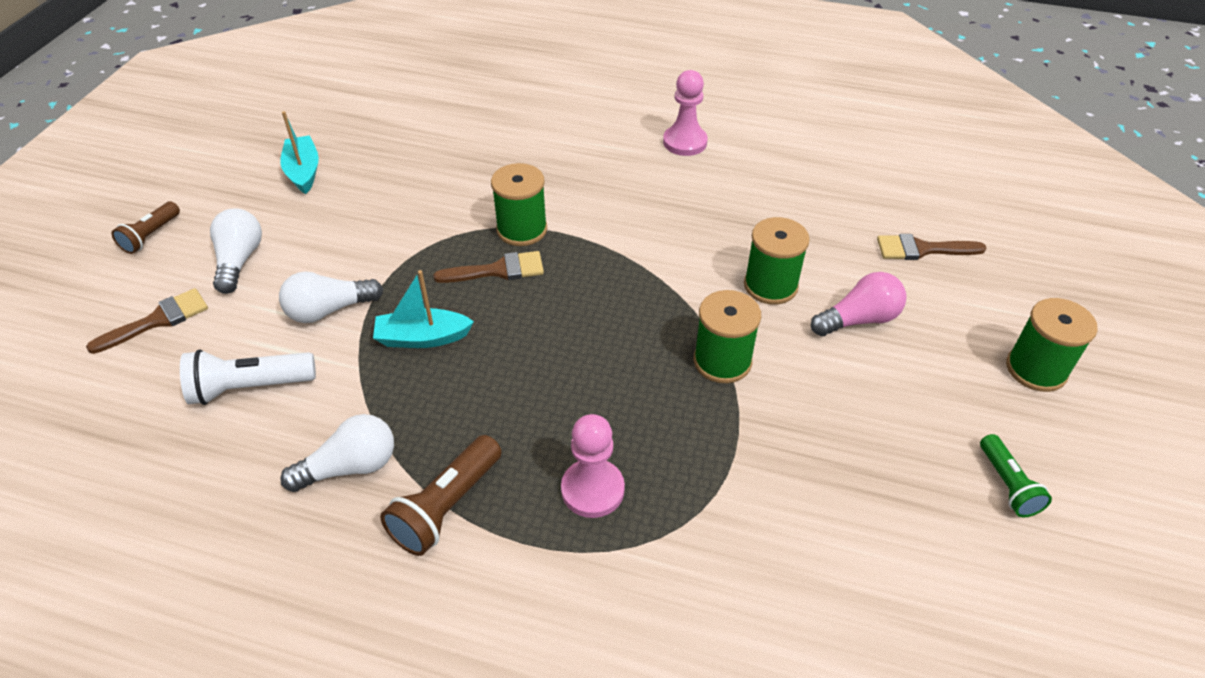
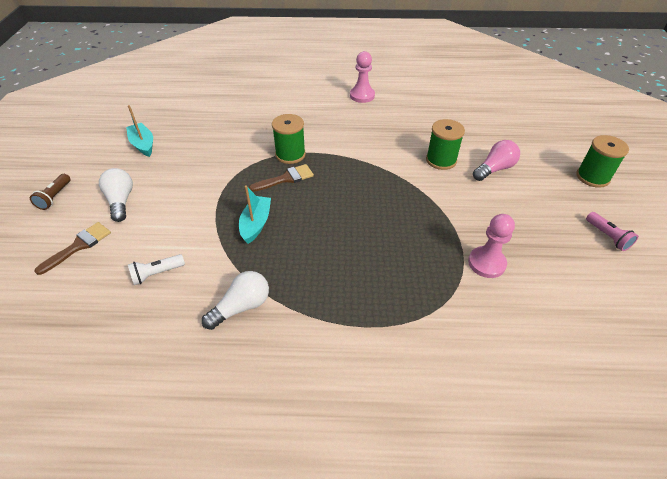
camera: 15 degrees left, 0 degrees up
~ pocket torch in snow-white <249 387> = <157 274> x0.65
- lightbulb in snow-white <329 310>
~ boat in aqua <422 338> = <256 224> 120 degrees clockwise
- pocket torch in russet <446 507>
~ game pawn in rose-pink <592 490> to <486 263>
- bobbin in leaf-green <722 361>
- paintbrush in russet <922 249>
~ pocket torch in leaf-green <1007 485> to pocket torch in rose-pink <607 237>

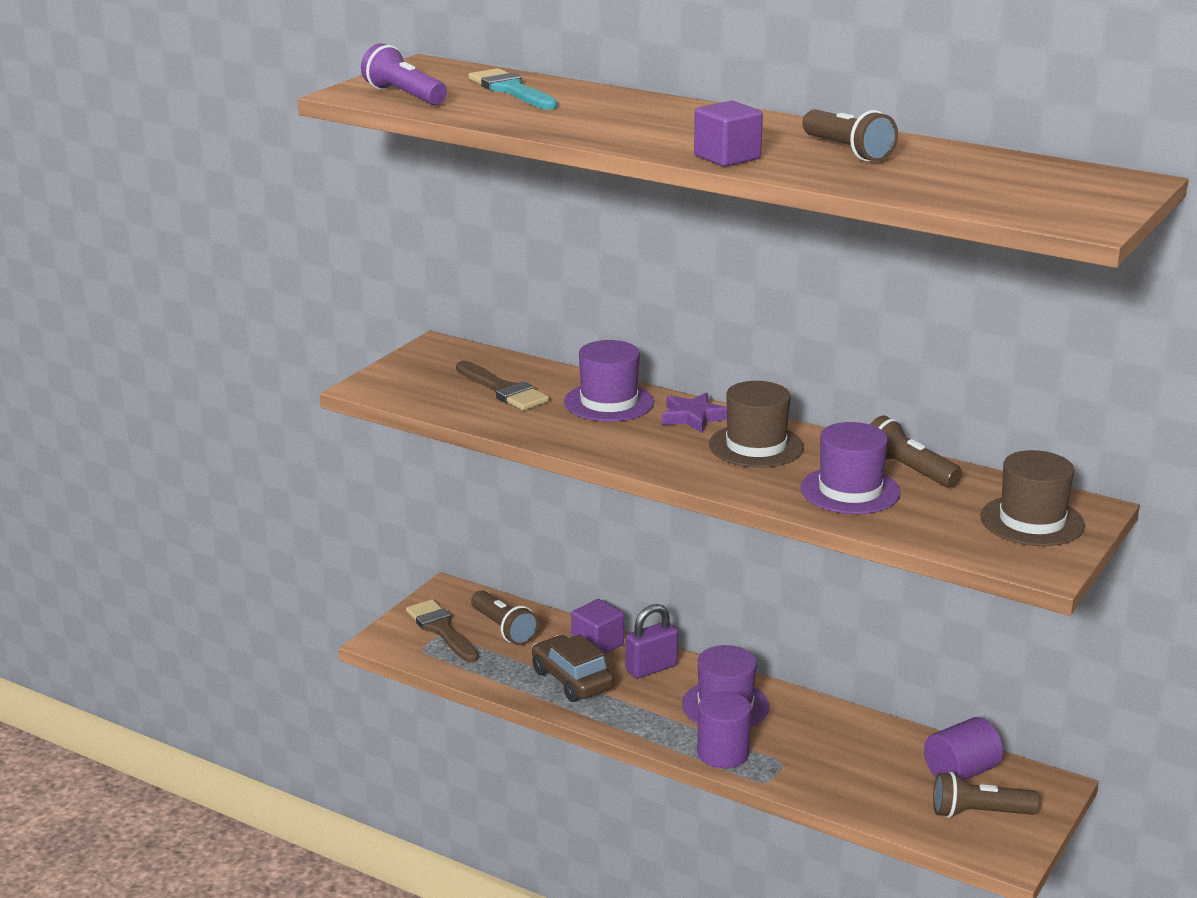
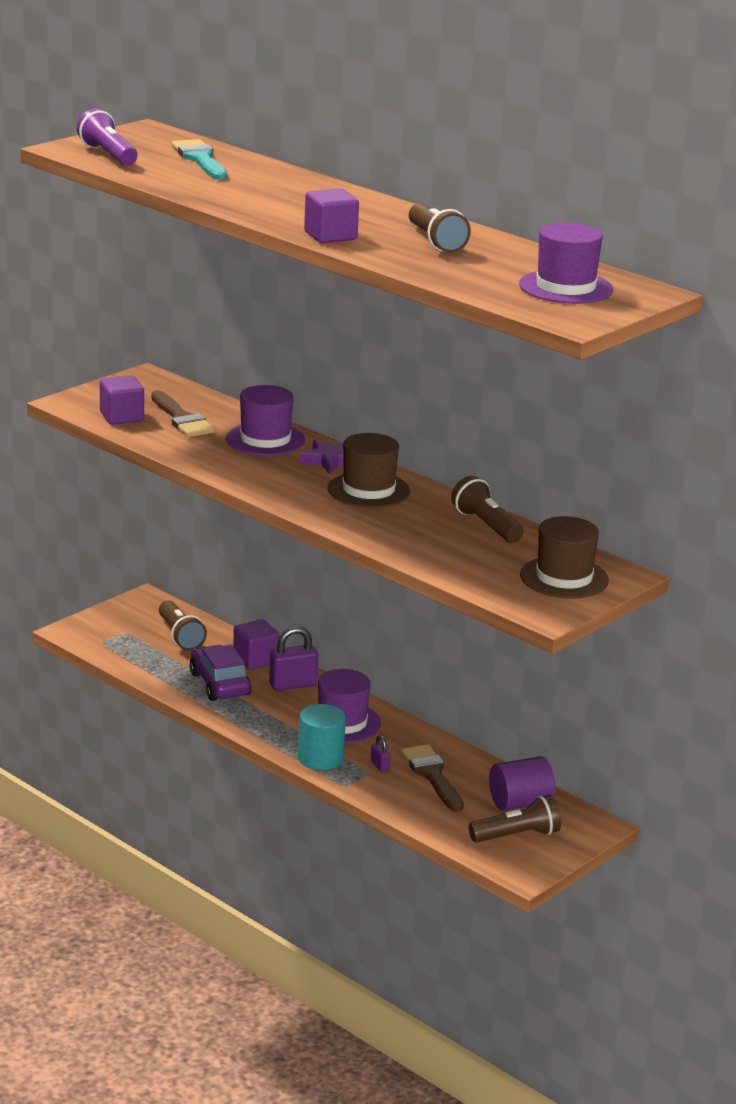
camera: 10 degrees right, 0 degrees up
~ paintbrush in russet <441 629> to <432 775>
~ automobile in russet <572 680> to automobile in royal purple <219 684>
~ cylinder shape in royal purple <723 753> to cylinder shape in aqua <320 758>
~ tall hat in royal purple <850 491> to <565 287>
~ pocket torch in russet <978 813> = <517 835> 150 degrees clockwise
+ block in royal purple <121 417>
+ padlock in royal purple <379 765>

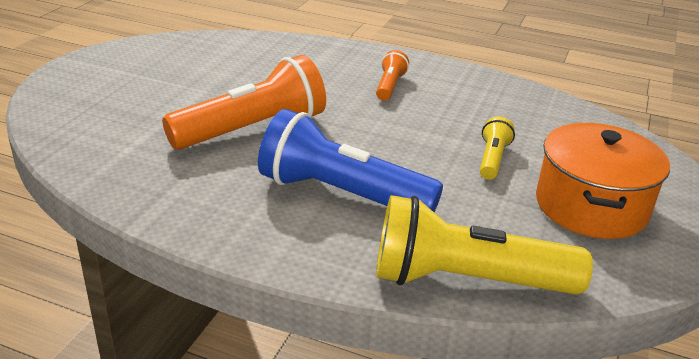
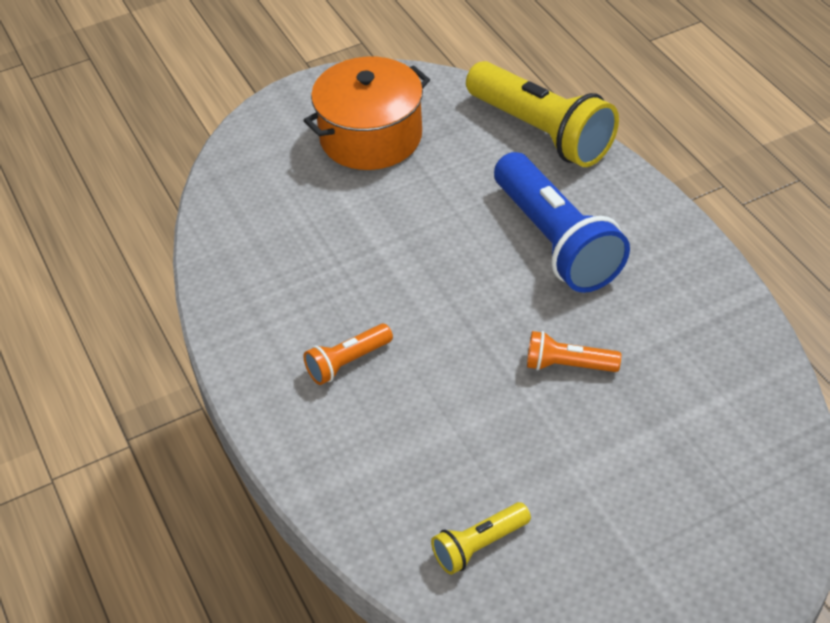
camera: 135 degrees left, 15 degrees up
~ pocket torch in bright orange <252 130> = <568 365> x0.48
~ pocket torch in bright yellow <492 159> to <479 545>

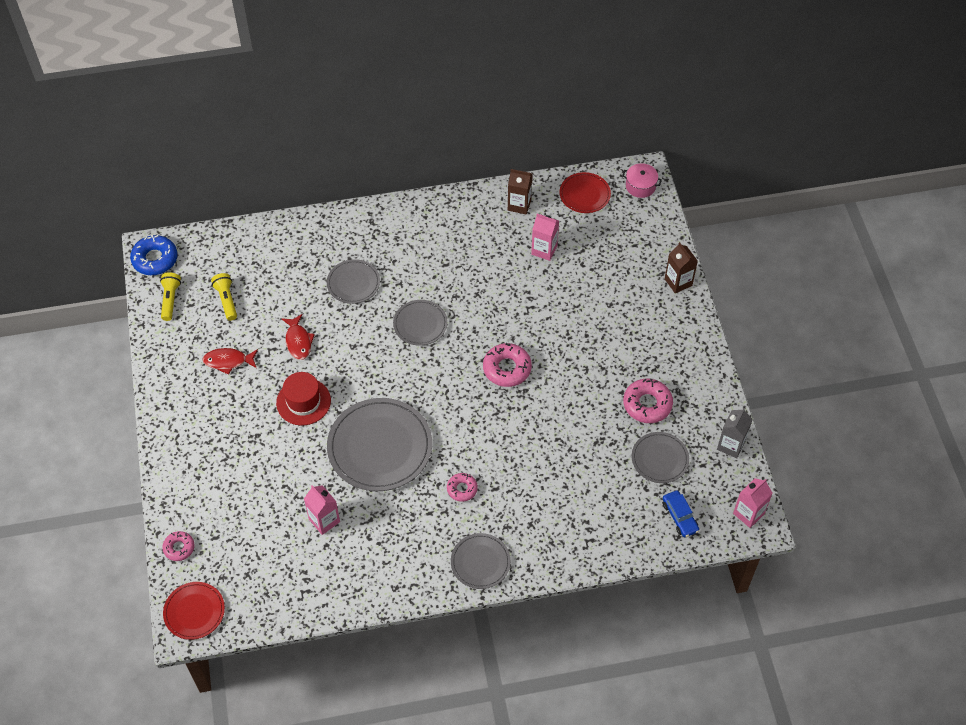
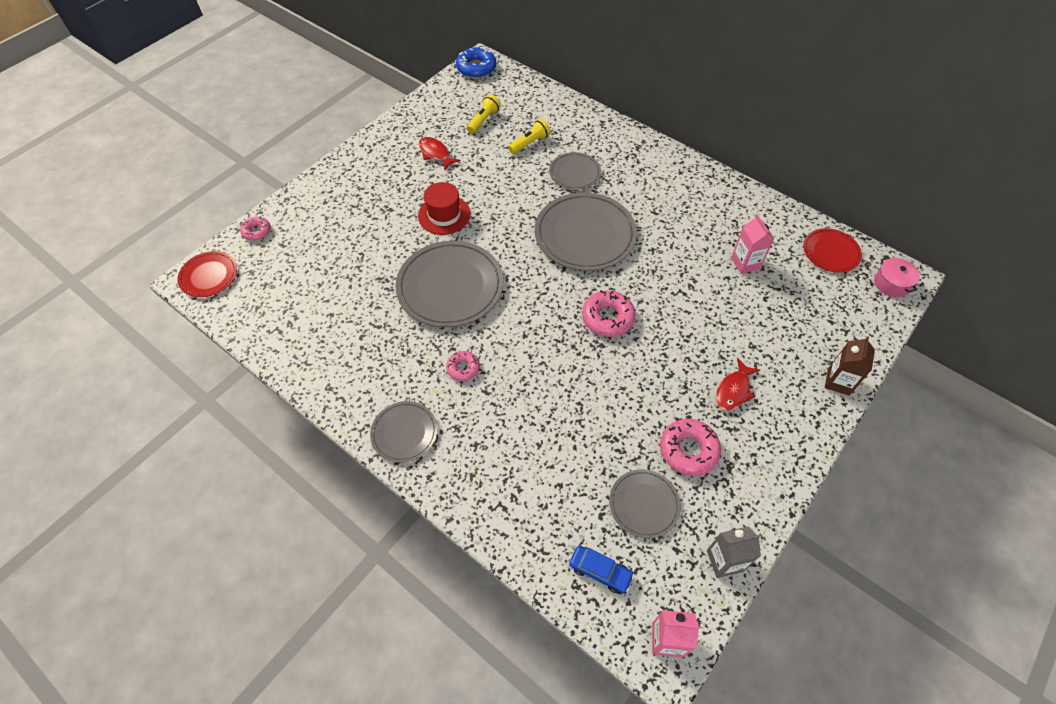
camera: 50 degrees right, 0 degrees up
~ pocket torch in bright yellow <170 300> to <530 143>
~ fish figure in red <298 341> to <734 390>
- juice carton in rose-pink <324 520>
~ flat dish in gray <420 324> = <585 234> x1.83
- juice carton in russet <519 205>
~ automobile in blue <680 517> = <600 571> 90 degrees counterclockwise

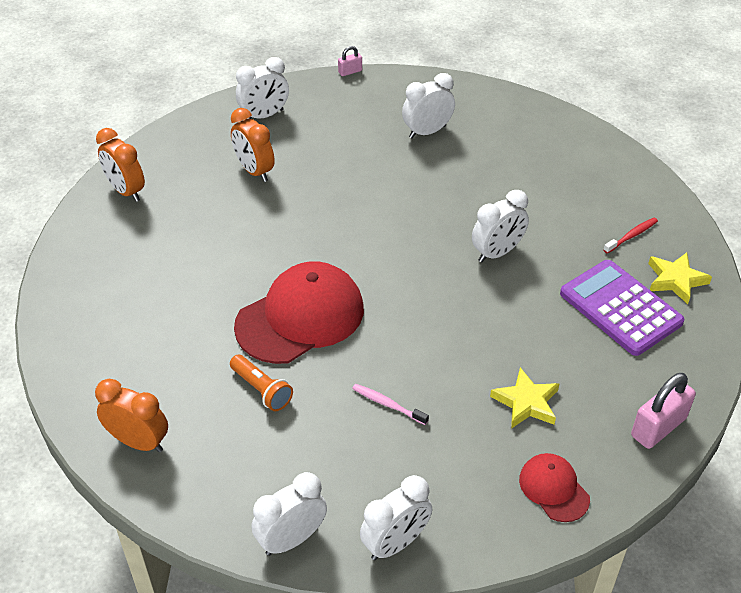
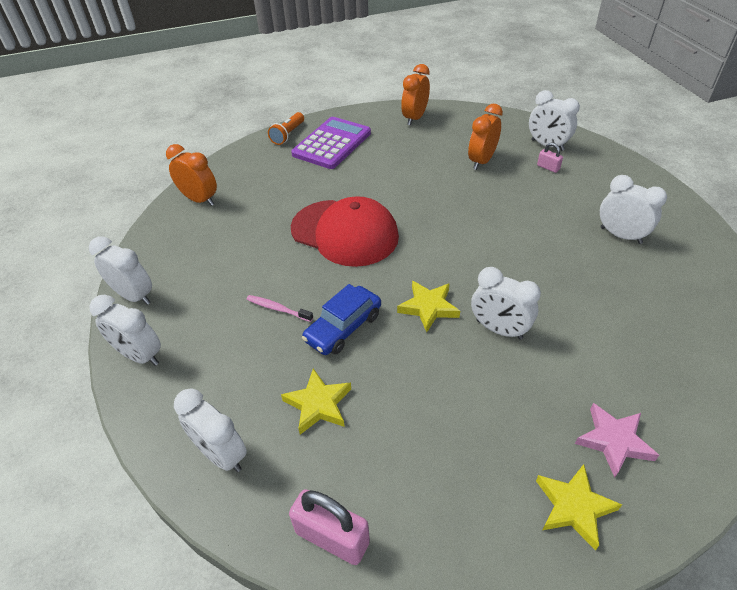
camera: 70 degrees right, 0 degrees up
~ alarm clock in bright orange <139 442> = <199 200> 60 degrees counterclockwise
~ pocket torch in bright orange <262 390> to <288 135>
~ padlock in rose-pink <350 71> to <548 167>
~ toothbrush in rose-pink <388 404> = <278 309> 75 degrees counterclockwise
~ baseball cap in red <554 489> to alarm clock in snow-white <221 454>
~ calculator in royal purple <620 308> to <332 144>
~ toothbrush in red <631 236> to star shape in rose-pink <614 441>
+ automobile in blue <343 327>
+ star shape in bright yellow <428 307>

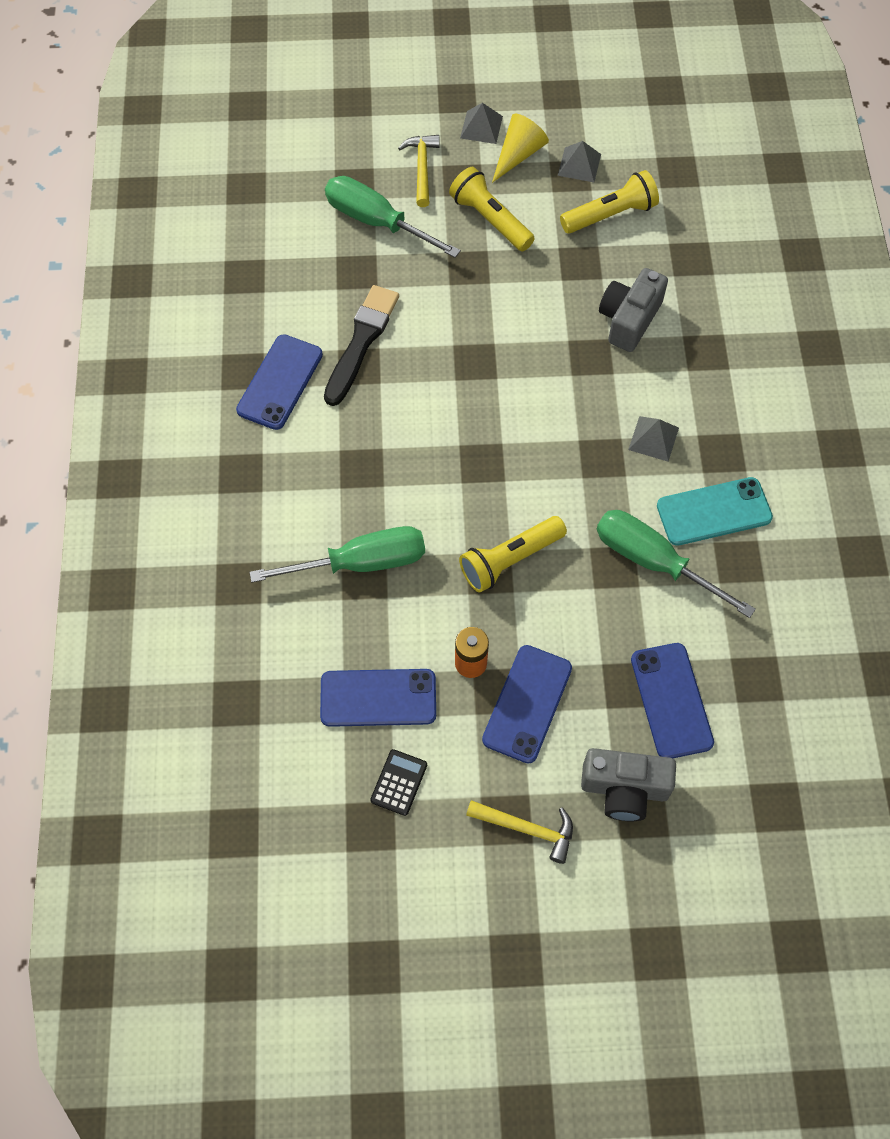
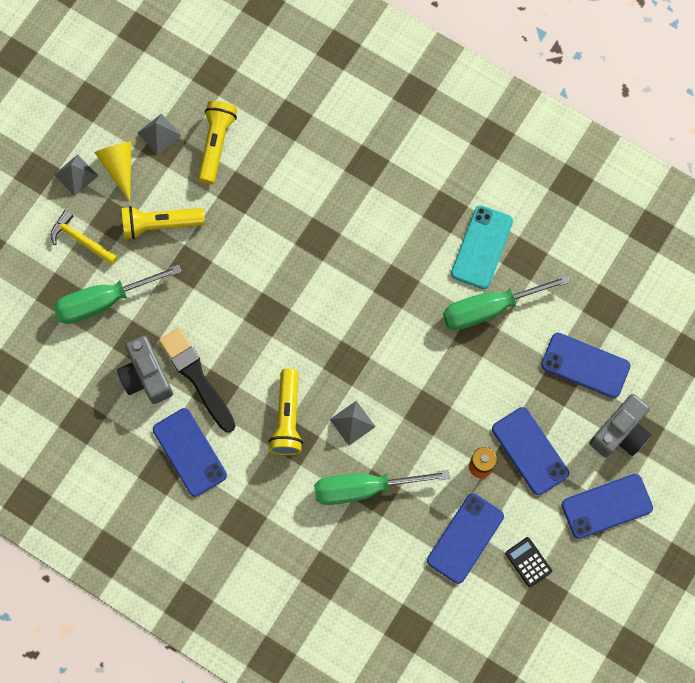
camera: 55 degrees left, 10 degrees up
~ screwdriver in leaf-green <360 563> = <364 488> 120 degrees counterclockwise
~ pocket torch in bright yellow <509 560> to <287 418>
~ claw hammer in bright yellow <526 829> to smartphone in blue <606 506>
~ camera in gray <629 319> to <146 376>
~ solid pyramid in gray <653 438> to <352 423>

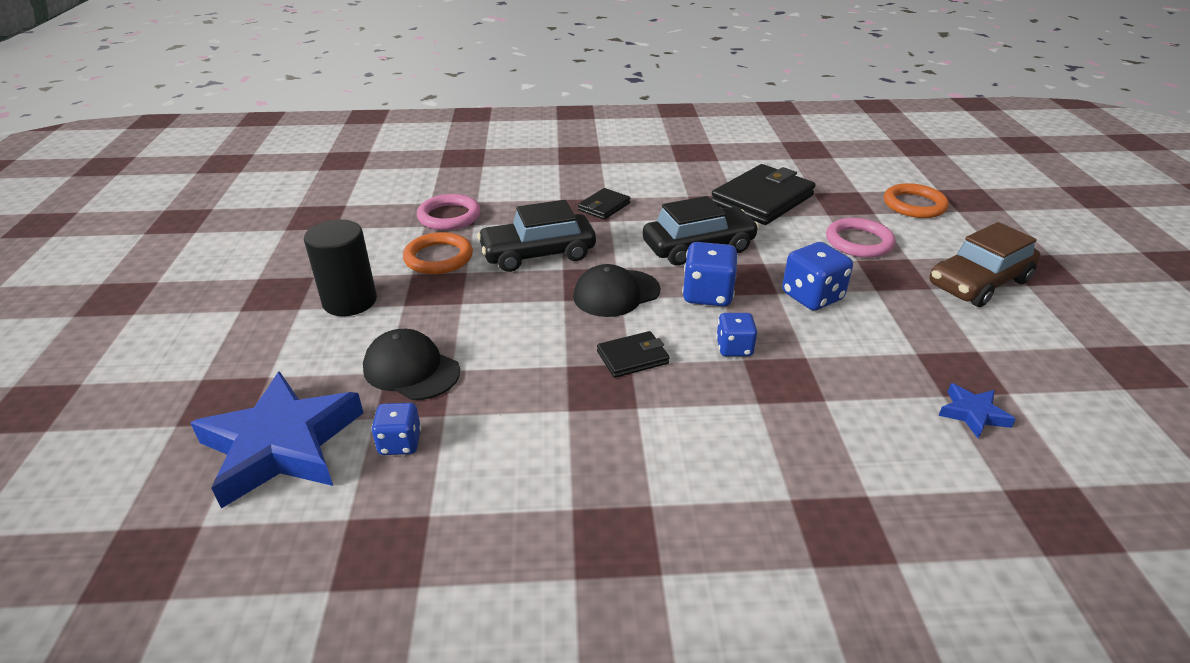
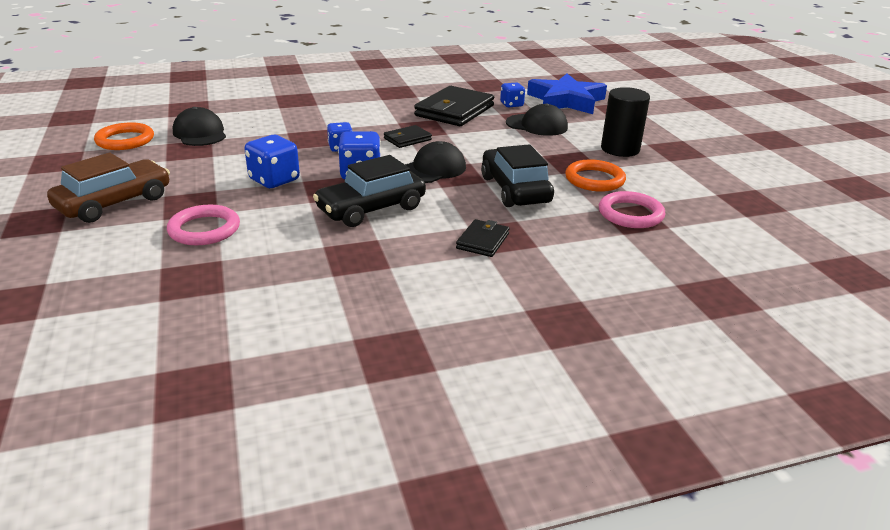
camera: 165 degrees right, 5 degrees down
~ automobile in black <538 254> = <515 190> 75 degrees counterclockwise
~ billfold in black <762 199> to <454 111>
~ hoop in bright orange <914 205> to <125 140>
~ star shape in blue <973 414> to baseball cap in black <200 133>

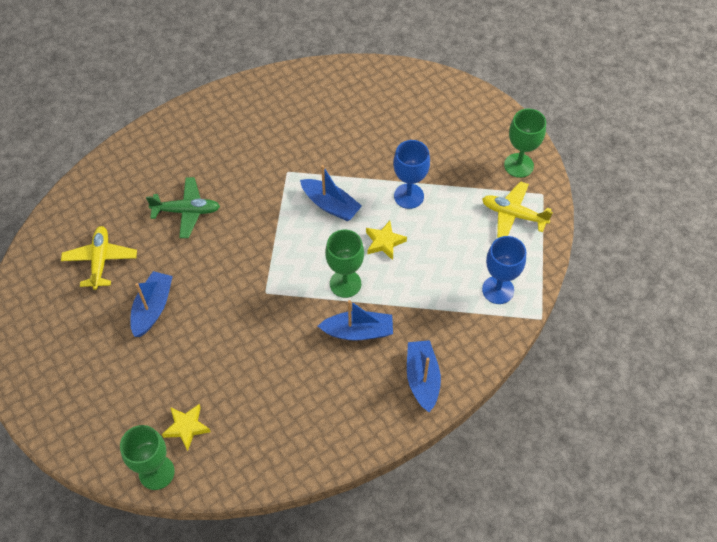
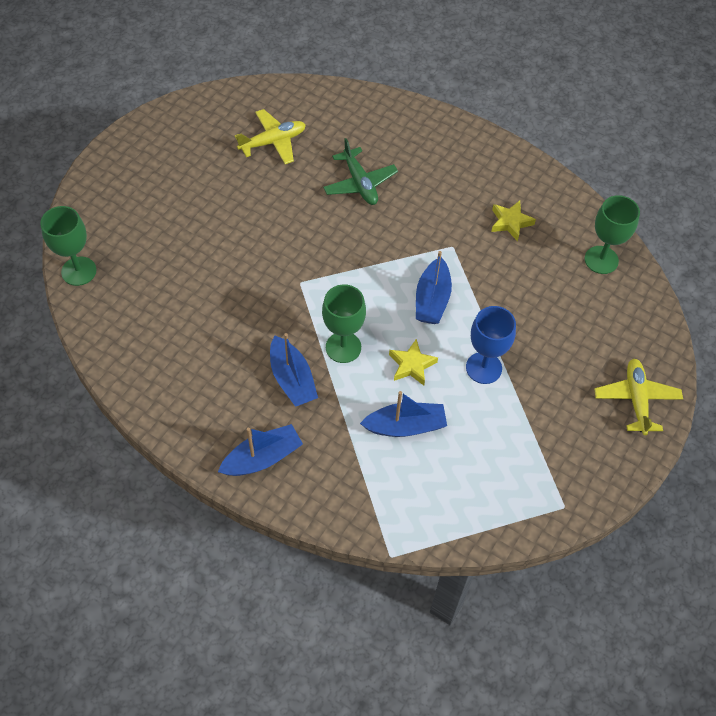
camera: 65 degrees right, 0 degrees up
~ boat in blue <153 308> to <405 426>
~ star shape in bright yellow <186 427> to <510 222>
~ toy plane in bright yellow <513 215> to <636 399>
- goblet in blue <498 290>
~ goblet in leaf-green <518 165> to <601 260>

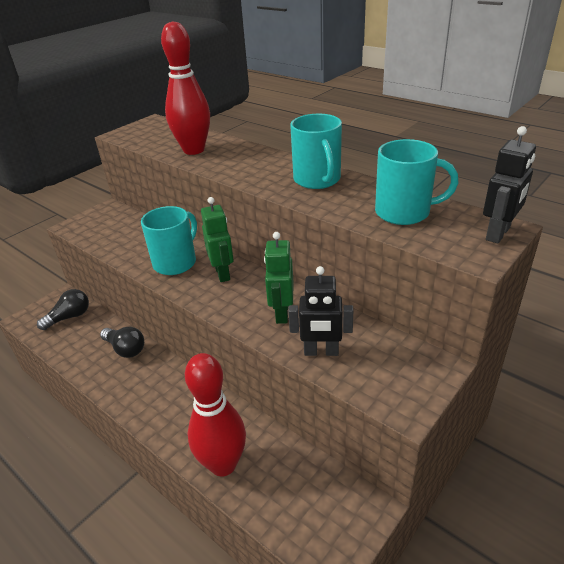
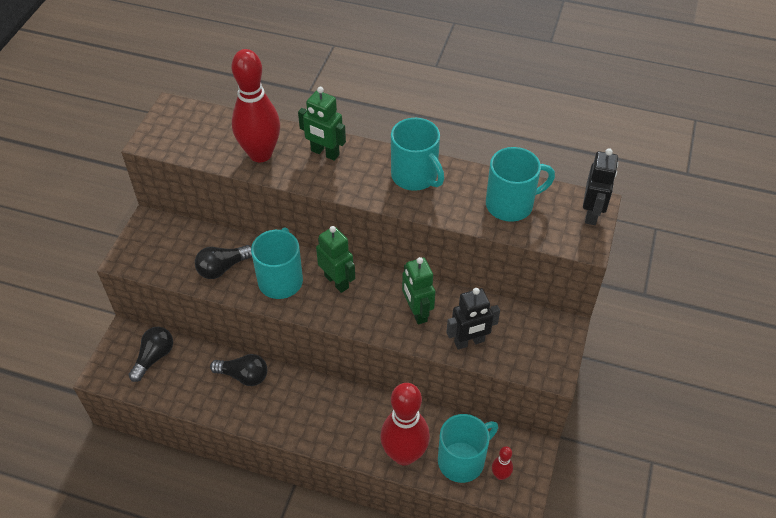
camera: 25 degrees left, 15 degrees up
+ lightbulb in black <222 268>
+ robot in leaf-green <325 153>
+ tea mug in aqua <462 460>
+ bowling pin in red <500 475>

